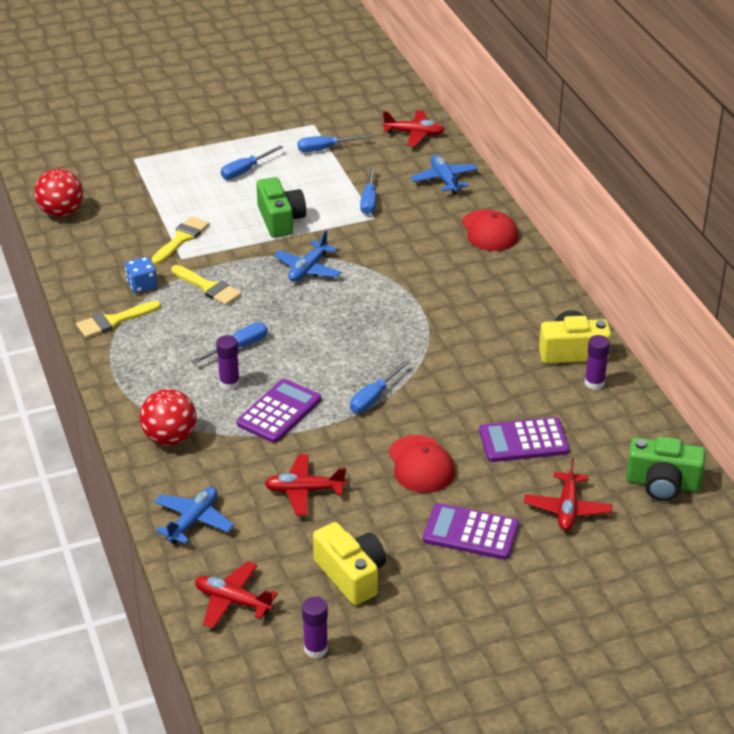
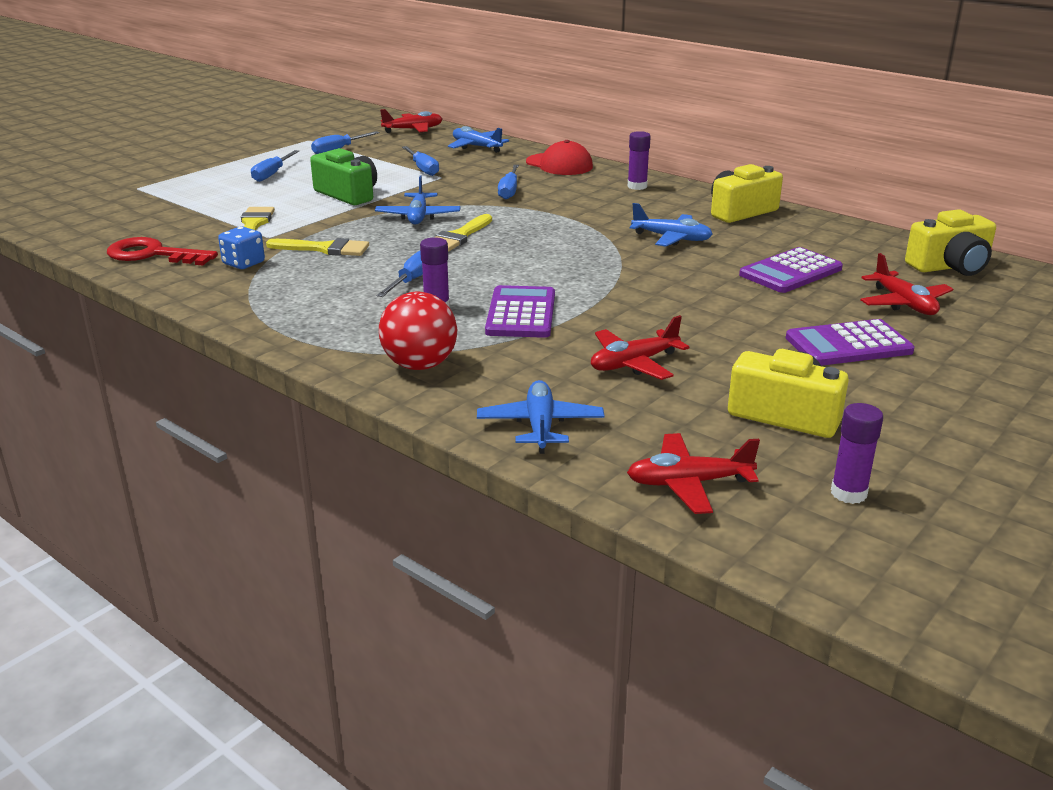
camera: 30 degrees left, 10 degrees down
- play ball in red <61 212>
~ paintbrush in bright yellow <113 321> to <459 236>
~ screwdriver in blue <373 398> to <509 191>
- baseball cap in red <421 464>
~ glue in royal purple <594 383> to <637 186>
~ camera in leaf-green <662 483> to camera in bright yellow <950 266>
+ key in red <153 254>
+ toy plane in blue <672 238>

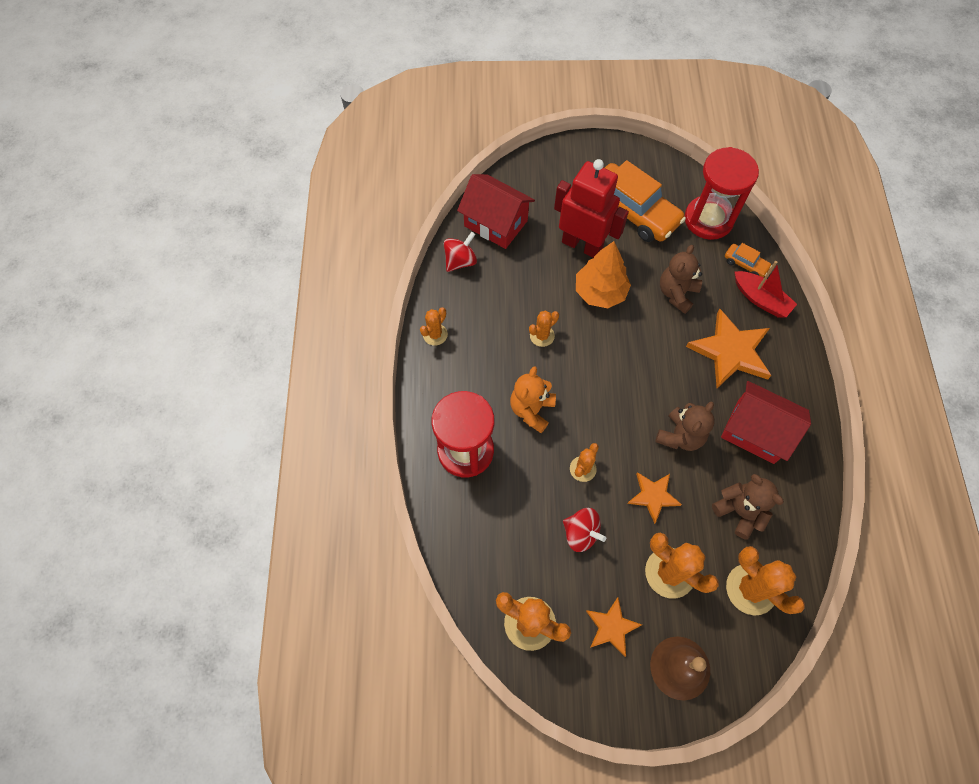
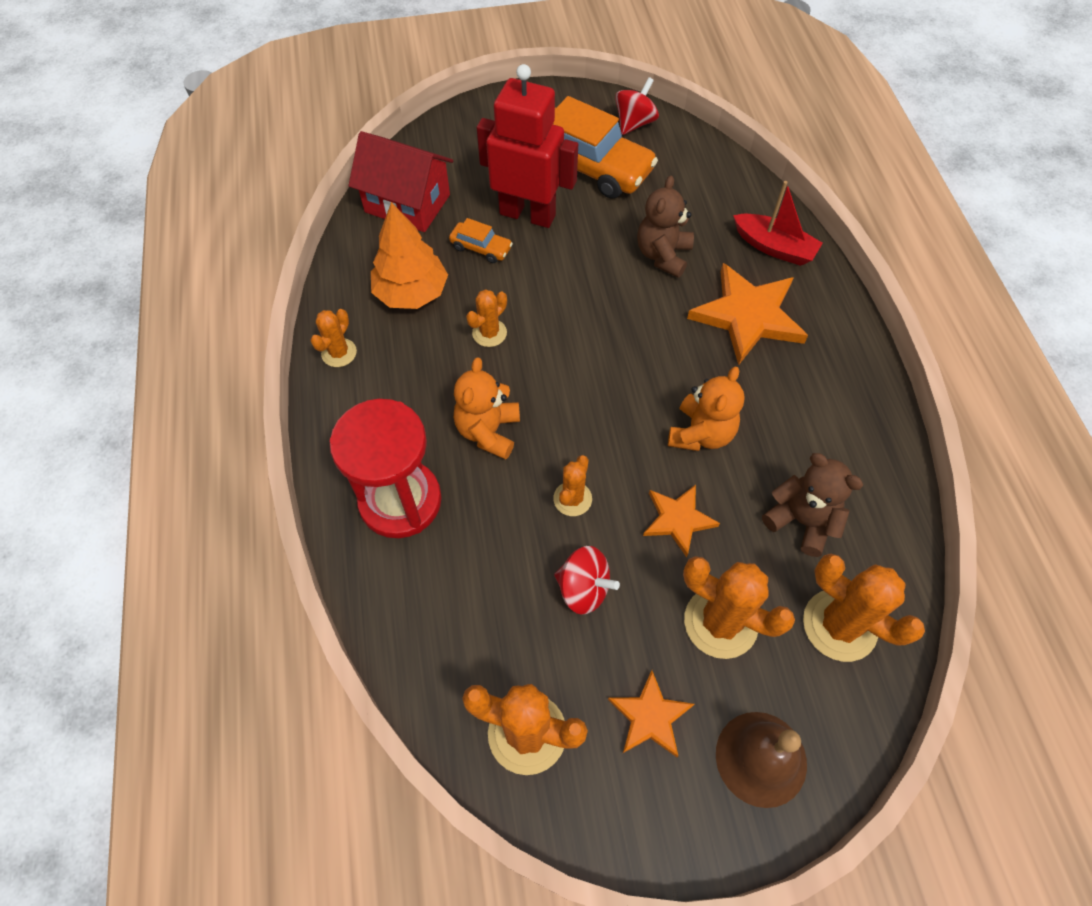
camera: 10 degrees left, 5 degrees down
~ toy top in red <460 261> to <634 123>
~ toy tree in bright orange <600 292> to <411 293>
~ teddy in russet <680 436> to teddy in bright orange <701 433>
- hourglass in red <708 219>
- house in red <755 431>
~ automobile in bright orange <745 264> to <481 248>

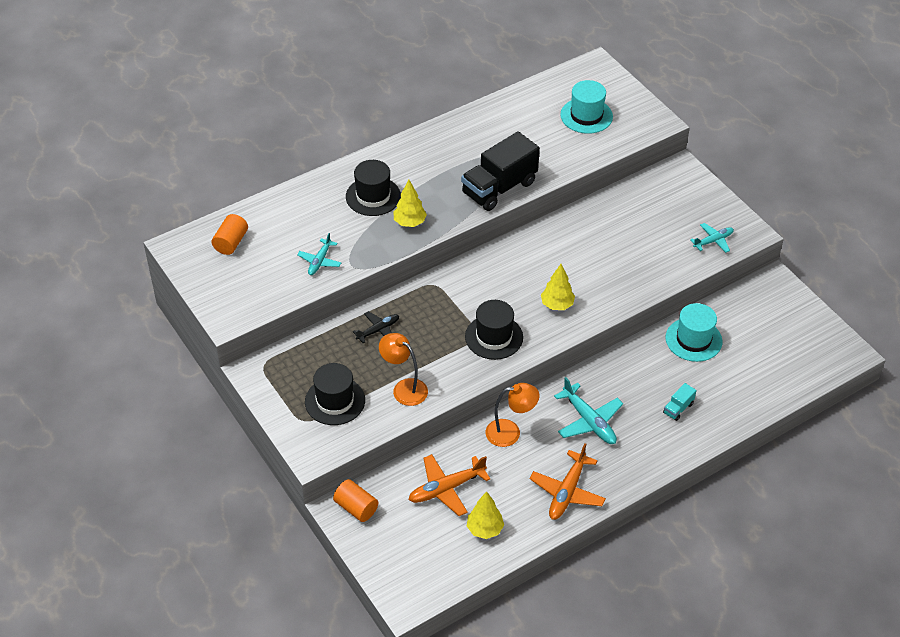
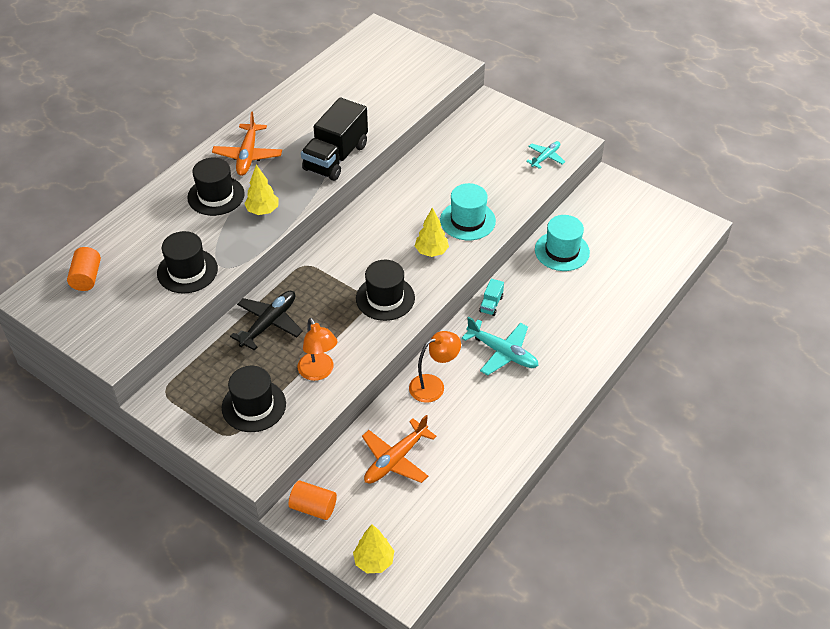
camera: 20 degrees left, 0 degrees up
~ toy plane in aqua <320 261> to tall hat in black <187 271>
~ toy plane in black <378 330> = <269 324> x1.59
~ reading lamp in bright orange <404 388> = <319 372> 135 degrees counterclockwise
~ toy tree in bright yellow <484 529> to <374 561>
~ toy plane in bright orange <567 491> to <248 155>
~ tall hat in aqua <586 116> to <467 220>
~ lorry in aqua <678 408> to <491 304>

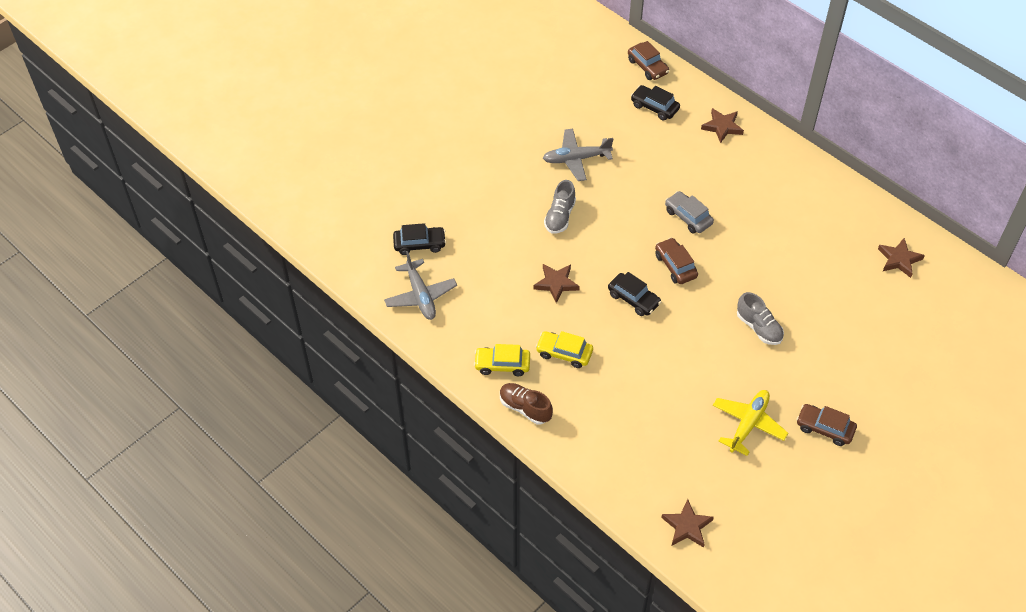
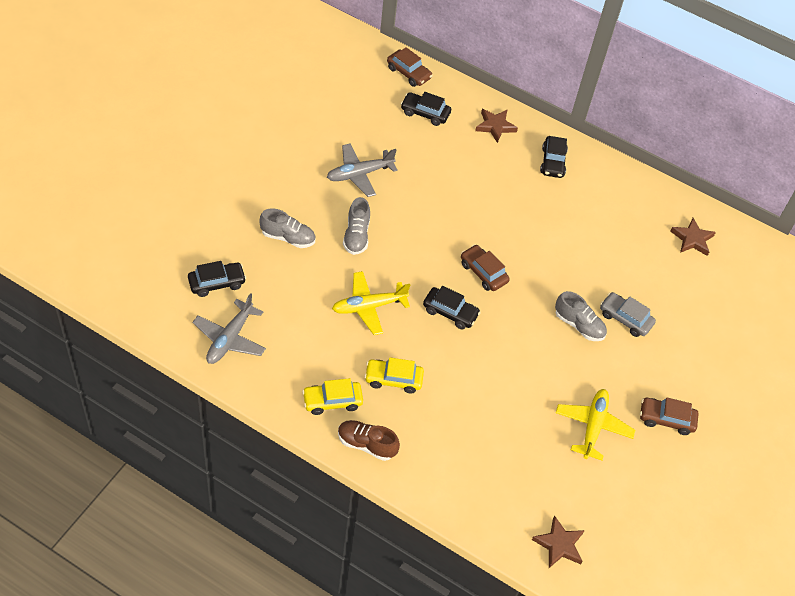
camera: 20 degrees left, 0 degrees up
~ toy plane in gray <420 296> = <230 338> 60 degrees clockwise
~ star shape in russet <556 283> to toy plane in bright yellow <368 306>
~ automobile in gray <688 217> to <625 319>
+ lace-up shoe in gray <288 237>
+ automobile in black <553 162>

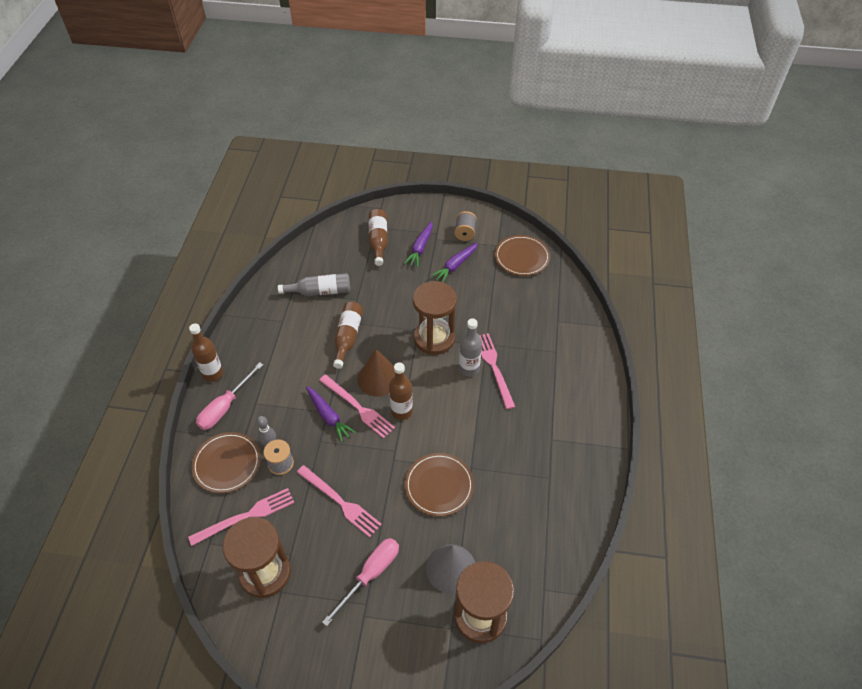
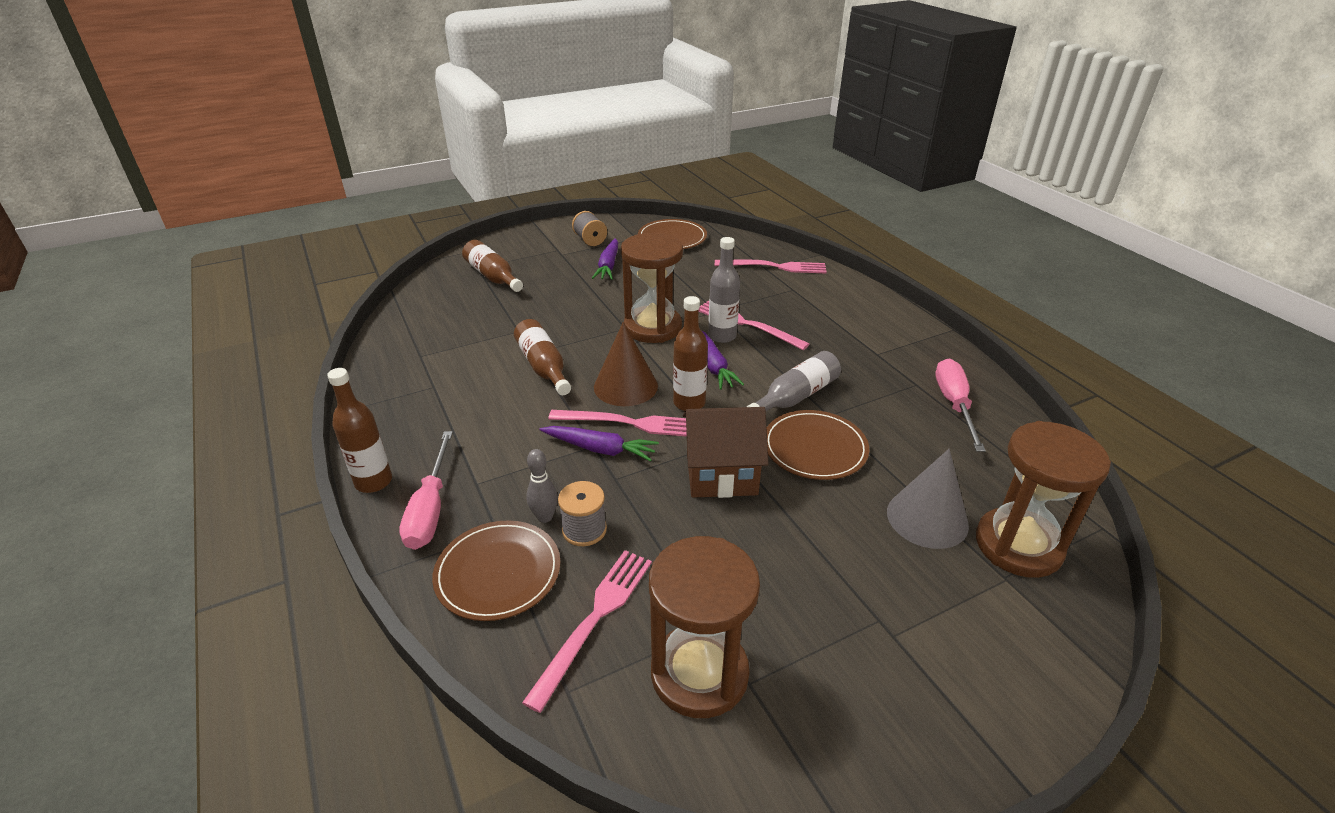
camera: 35 degrees left, 15 degrees down
~ bottle in gray <320 291> to <796 396>
~ table fork in rose-pink <340 502> to <774 267>
~ screwdriver in rose-pink <370 575> to <954 404>
~ carrot in royal purple <420 248> to <713 366>
+ house in russet <721 474>

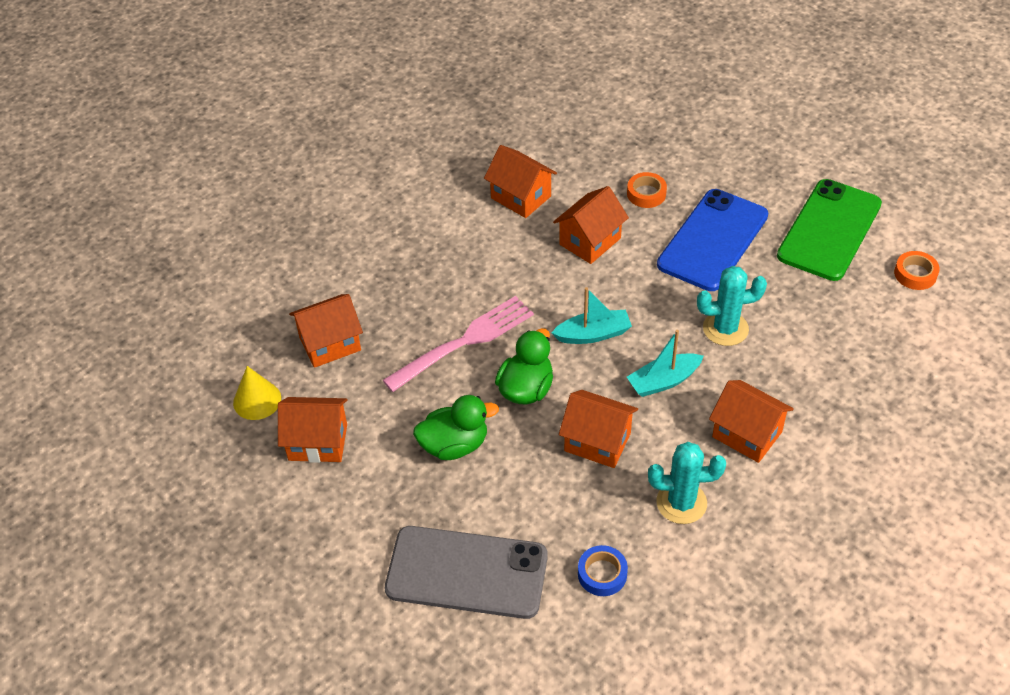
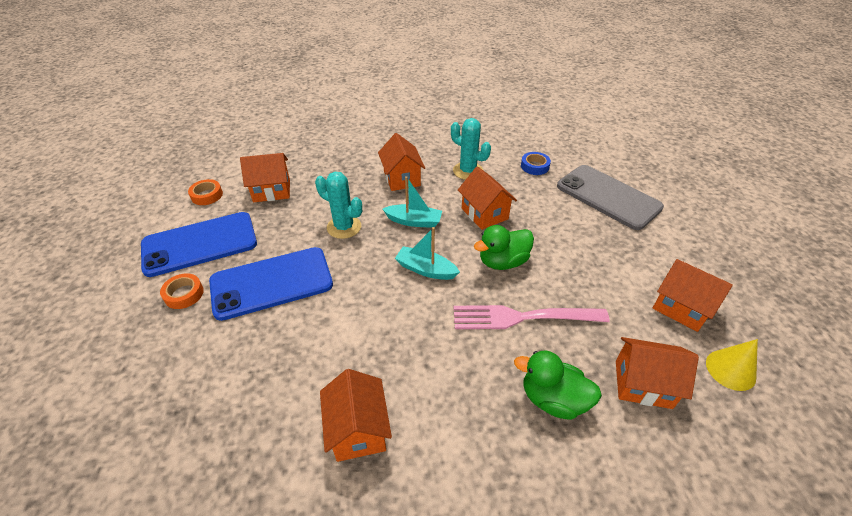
camera: 145 degrees left, 5 degrees down
~ rubber duck in leaf-green <454 445> to <553 399>
~ house in bright orange <590 241> to <272 191>
~ roll of tape in bright orange <646 194> to <184 294>
~ smartphone in leaf-green <829 230> to smartphone in blue <200 244>

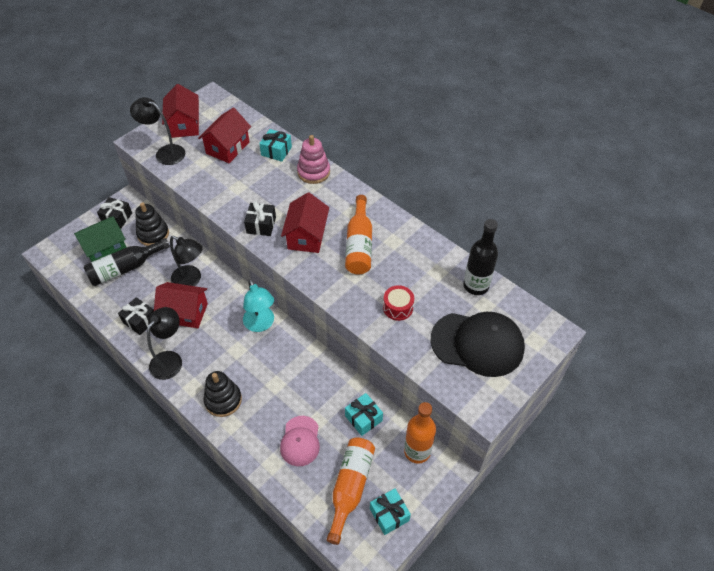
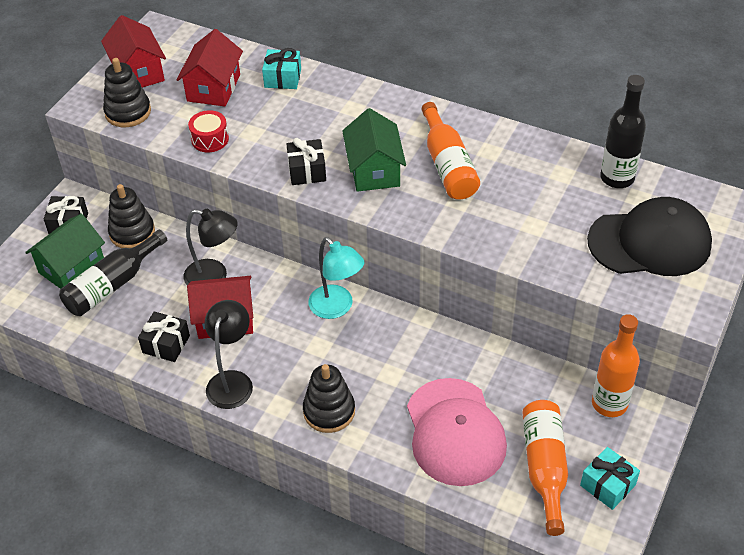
camera: 15 degrees left, 5 degrees down
~ reading lamp in black <165 152> to ring stacker in black <128 112>
~ baseball cap in rose-pink <300 441> = <455 432> x1.72
~ house in red <306 236> to house in leaf-green <374 170>
- ring stacker in rose-pink <313 172>
- gift in aqua <363 418>
~ drum in red <398 308> to <210 139>

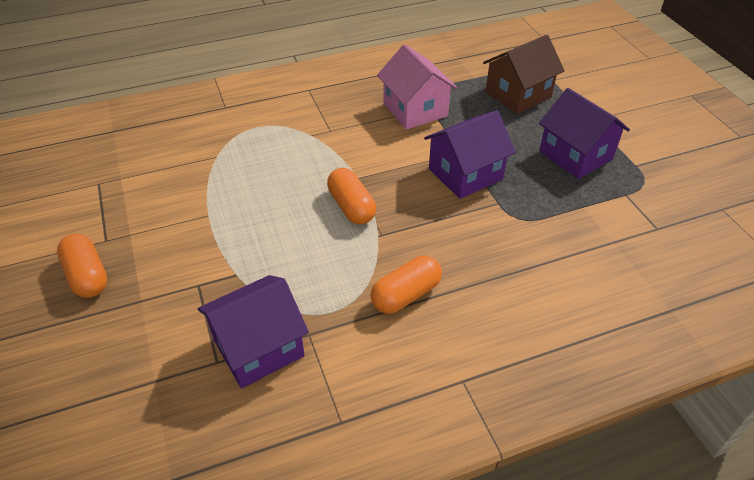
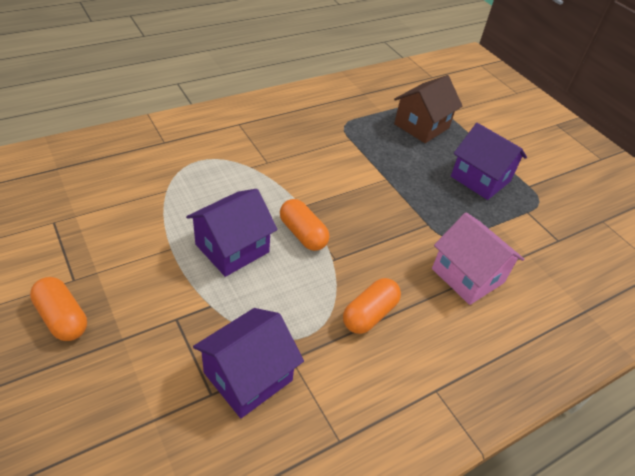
camera: 15 degrees left, 0 degrees up
~ house in rose-pink <415 110> to <467 276>
~ house in royal purple <465 174> to <232 248>

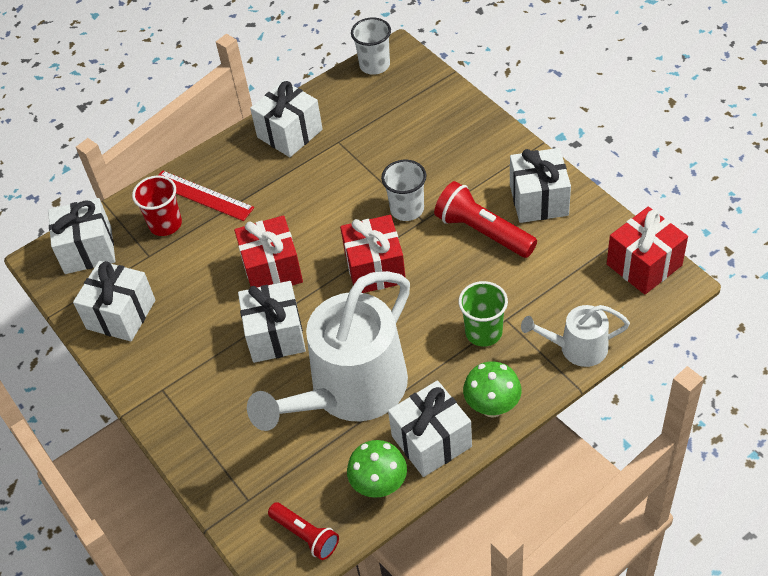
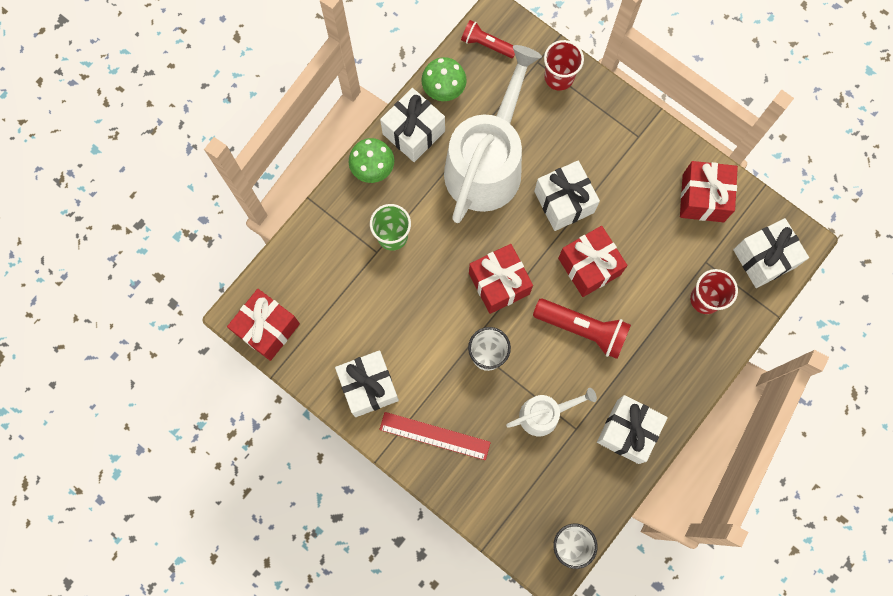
camera: 160 degrees right, 25 degrees up
~ gift in snow-white <121 314> to gift in red <703 198>
~ straightedge in red <202 196> to <435 435>
~ pocket torch in red <483 232> to <583 329>
~ watering can in snow-white <577 348> to <544 414>
+ tumbler in red <559 77>

